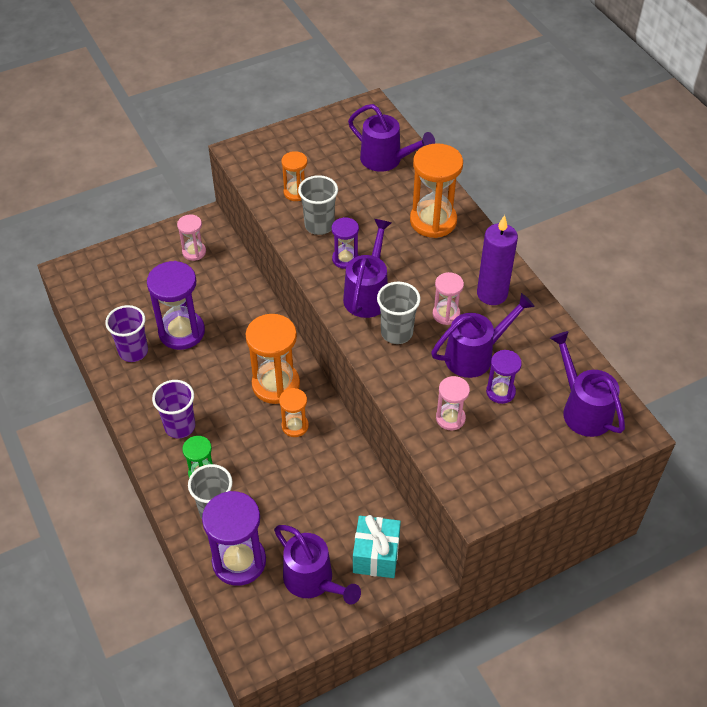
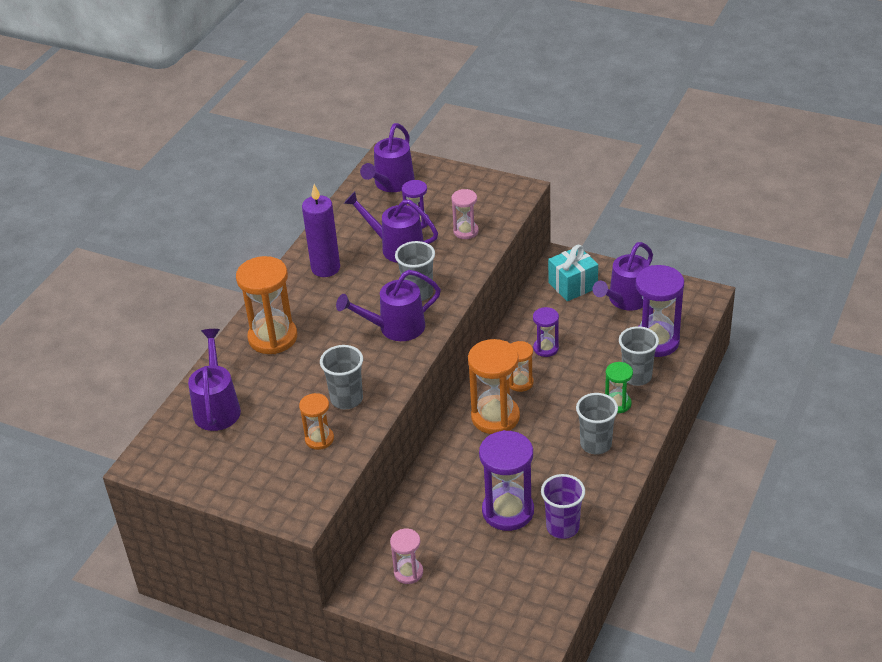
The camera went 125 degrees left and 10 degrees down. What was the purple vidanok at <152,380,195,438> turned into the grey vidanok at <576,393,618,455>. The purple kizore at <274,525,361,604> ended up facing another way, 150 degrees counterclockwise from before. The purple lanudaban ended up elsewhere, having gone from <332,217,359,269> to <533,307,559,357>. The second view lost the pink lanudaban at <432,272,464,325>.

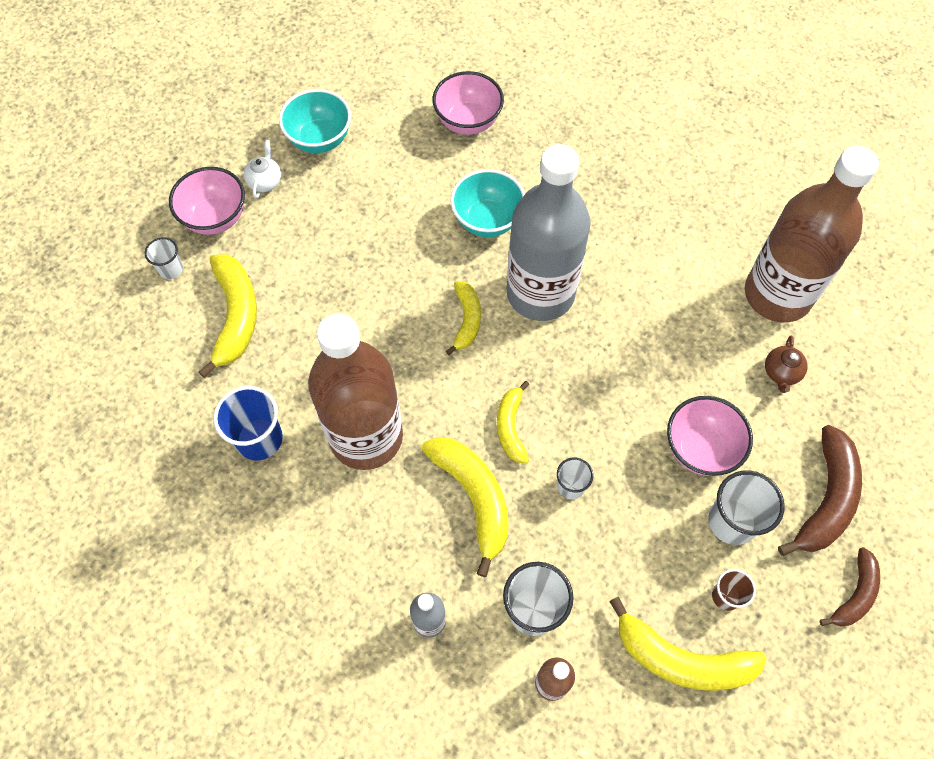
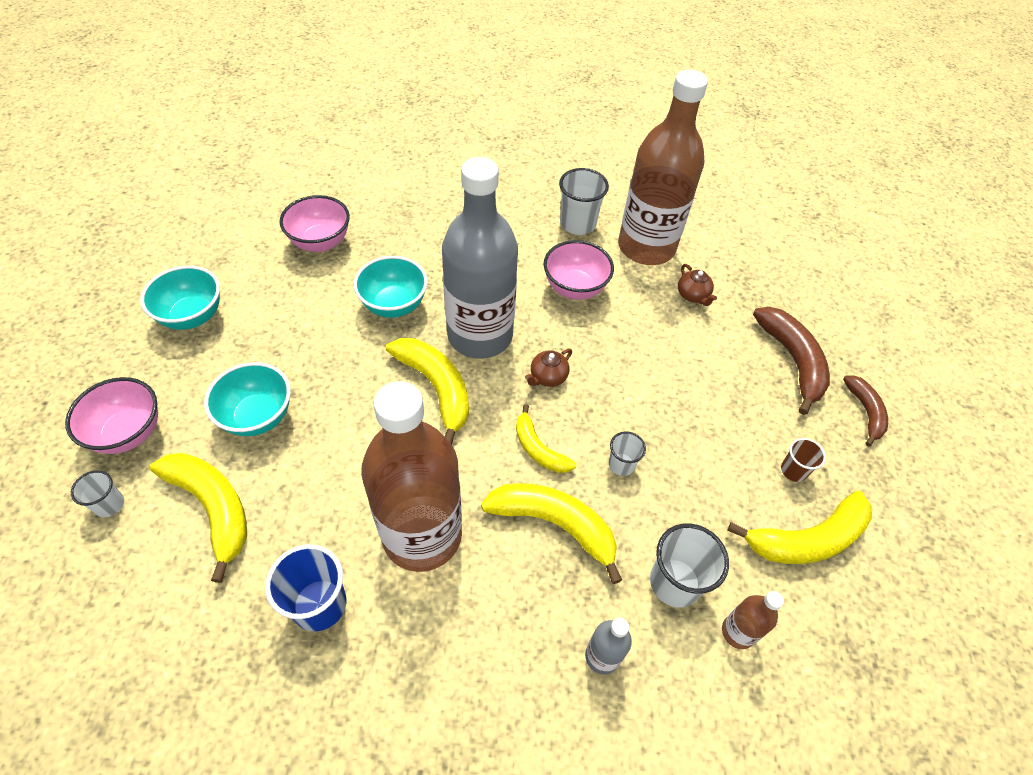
The camera went 40 degrees left and 10 degrees down. The second view lost the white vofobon at <244,140,281,199>. The size of the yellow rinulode at <446,281,481,355> changed by a factor of 1.65. The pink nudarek ended up elsewhere, having gone from <667,396,753,476> to <544,240,614,300>. The white vidanok ended up elsewhere, having gone from <708,470,785,545> to <559,168,609,235>. The second view gained the turquoise nudarek at <204,362,291,436>. The second view gained the brown vofobon at <525,349,572,387>.

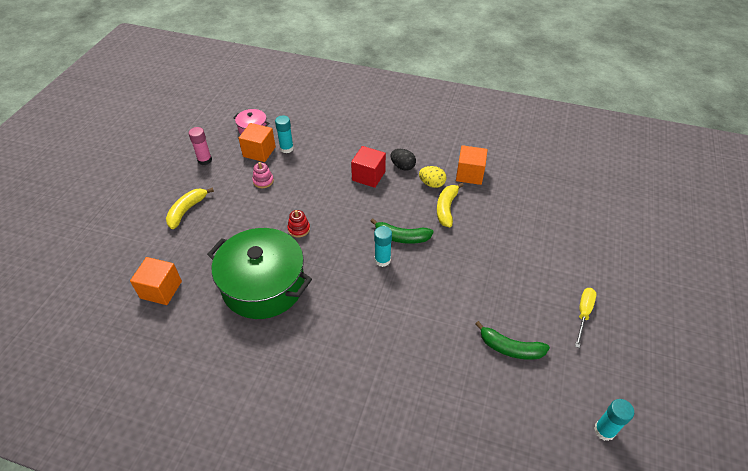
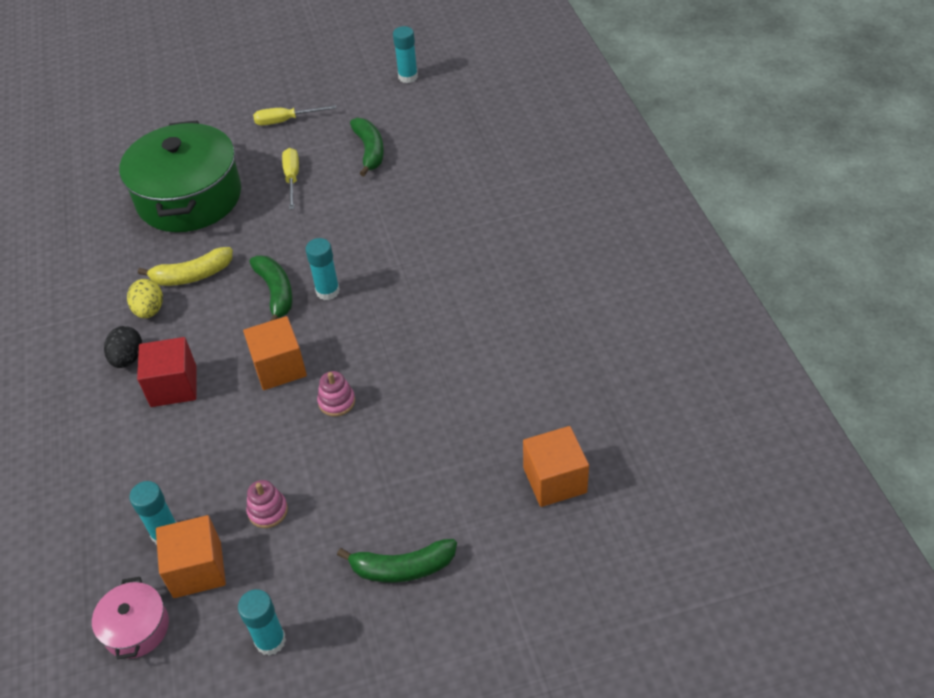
The camera went 120 degrees left and 0 degrees up. What was the yellow rinulode at <166,187,214,229> turned into the green rinulode at <337,539,457,583>. What was the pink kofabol at <188,127,212,165> turned into the turquoise kofabol at <238,589,286,656>. The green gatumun ended up elsewhere, having gone from <207,228,312,319> to <119,120,241,232>. What was the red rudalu at <287,210,310,238> turned into the pink rudalu at <317,371,355,417>. The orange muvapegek ended up elsewhere, having gone from <456,145,488,185> to <243,316,307,390>. The second view gained the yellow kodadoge at <282,148,299,210>.

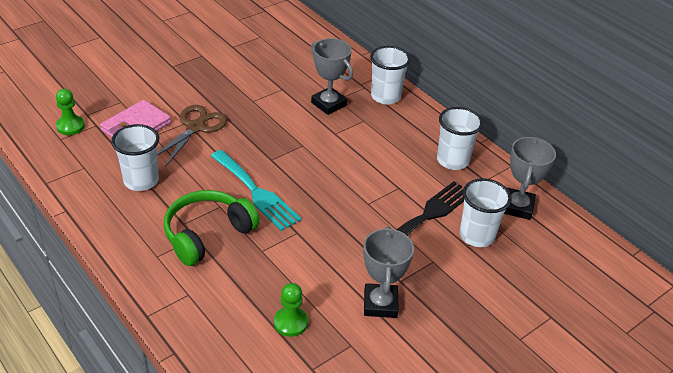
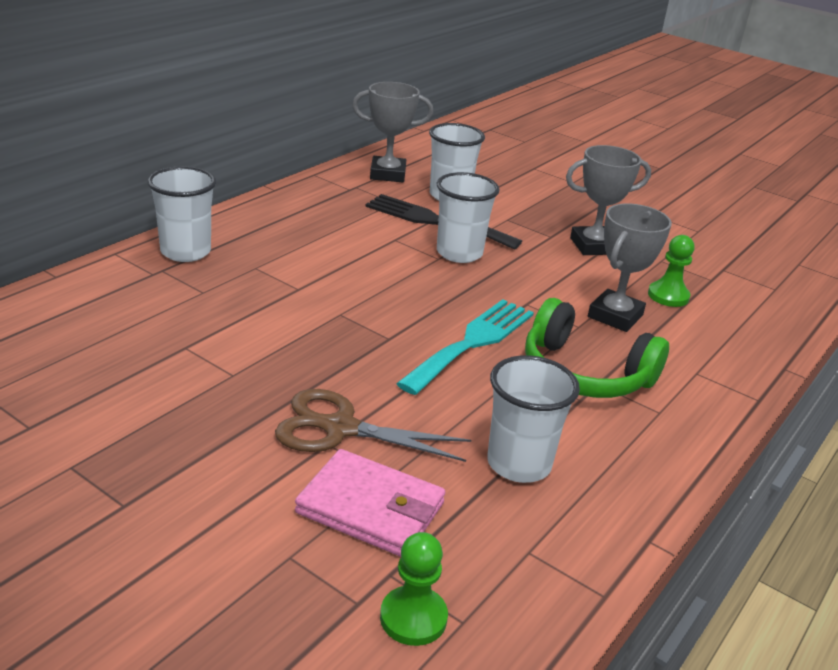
The camera went 105 degrees left and 10 degrees down. The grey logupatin ended up elsewhere, having gone from <311,38,353,115> to <588,204,672,332>. The white vidanok ended up elsewhere, having gone from <437,107,483,170> to <437,172,500,263>.

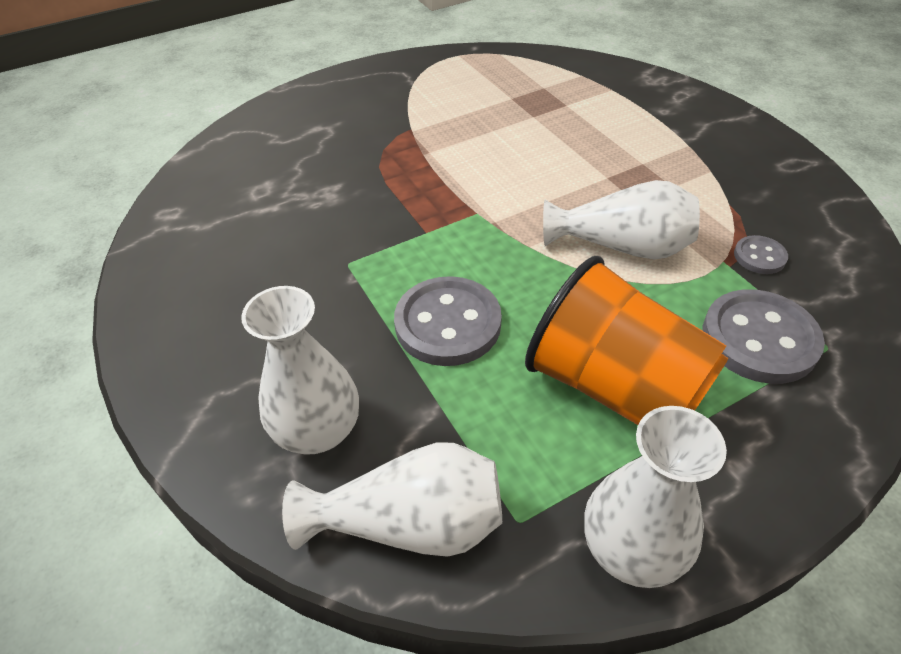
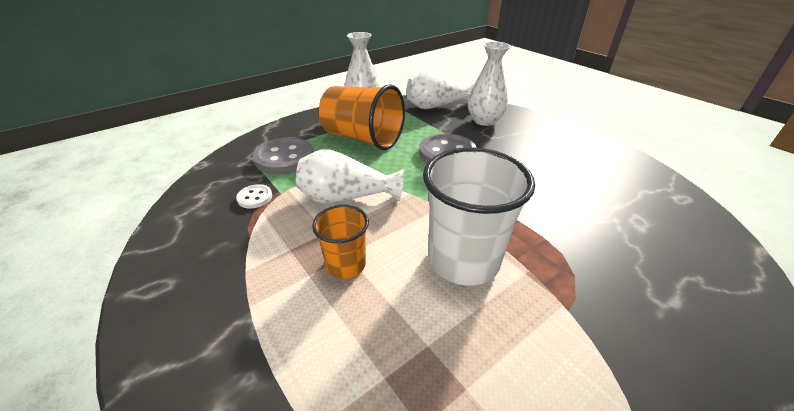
The camera went 170 degrees right and 10 degrees down. What was the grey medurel at <734,235,788,274> turned into the white medurel at <236,184,272,209>. The second view gained the orange vidanok at <312,205,369,279>. The second view gained the white vidanok at <423,147,535,286>.

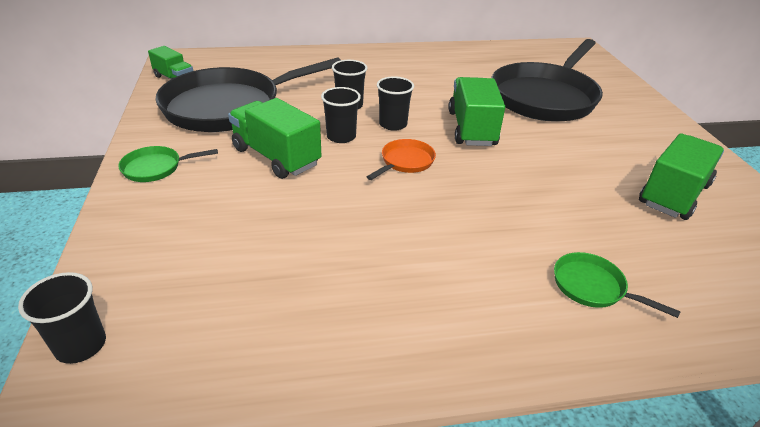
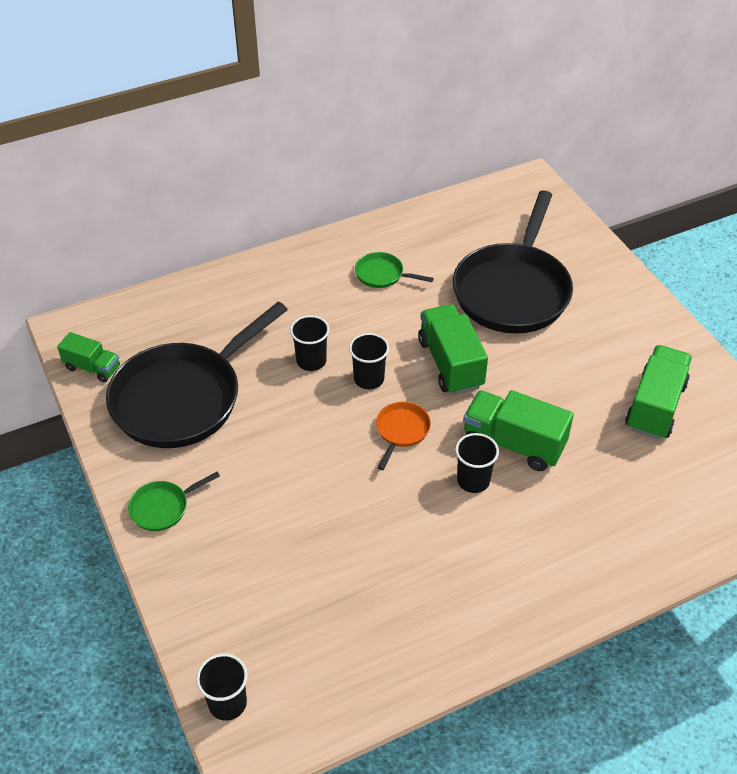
The camera went 15 degrees left and 10 degrees up. The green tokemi ended up elsewhere, having gone from <228,98,321,179> to <463,390,574,471>. The black vidanok ended up elsewhere, having gone from <321,87,361,143> to <455,433,499,493>. The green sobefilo ended up elsewhere, having gone from <554,252,681,318> to <355,252,434,288>.

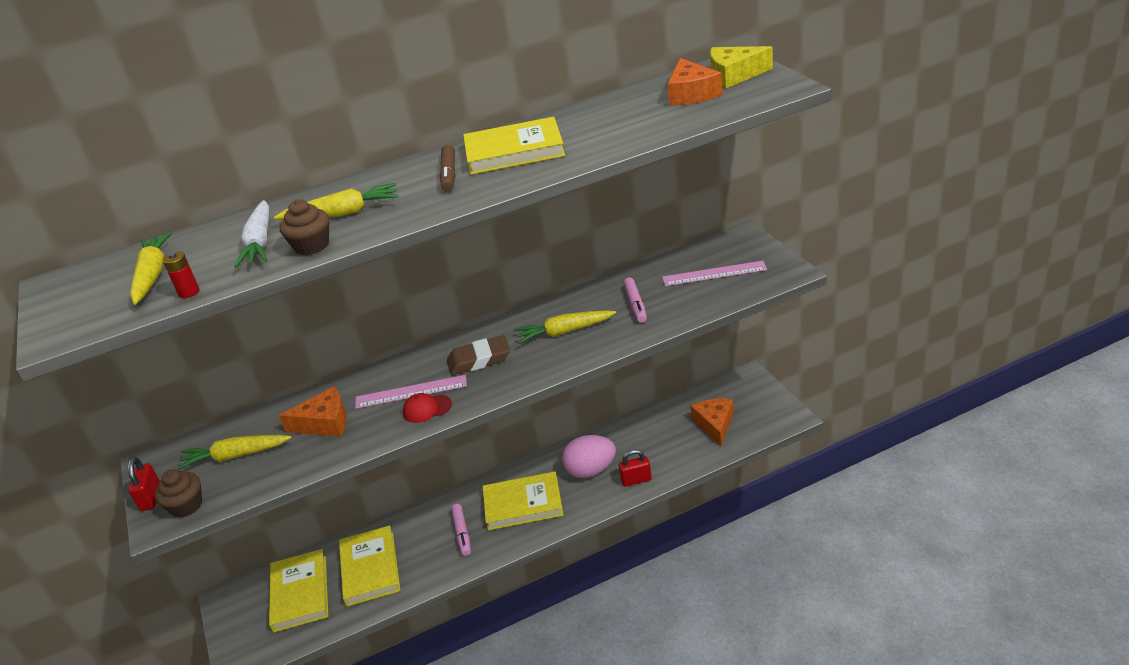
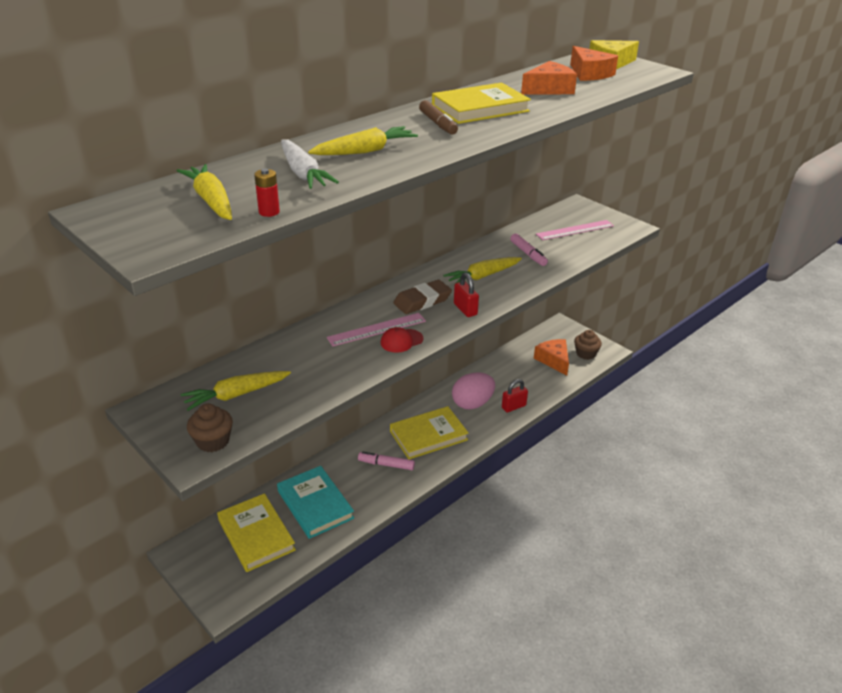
The camera went 25 degrees left and 0 degrees up. The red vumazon ended up elsewhere, having gone from <128,457,160,511> to <454,272,479,317>. The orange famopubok ended up elsewhere, having gone from <279,386,347,437> to <521,61,577,95>. The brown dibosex ended up elsewhere, having gone from <280,199,329,255> to <574,330,602,360>. What was the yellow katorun at <339,525,401,606> turned into the turquoise katorun at <277,466,354,539>. The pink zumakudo at <451,504,471,556> ended up facing another way, 135 degrees clockwise from before.

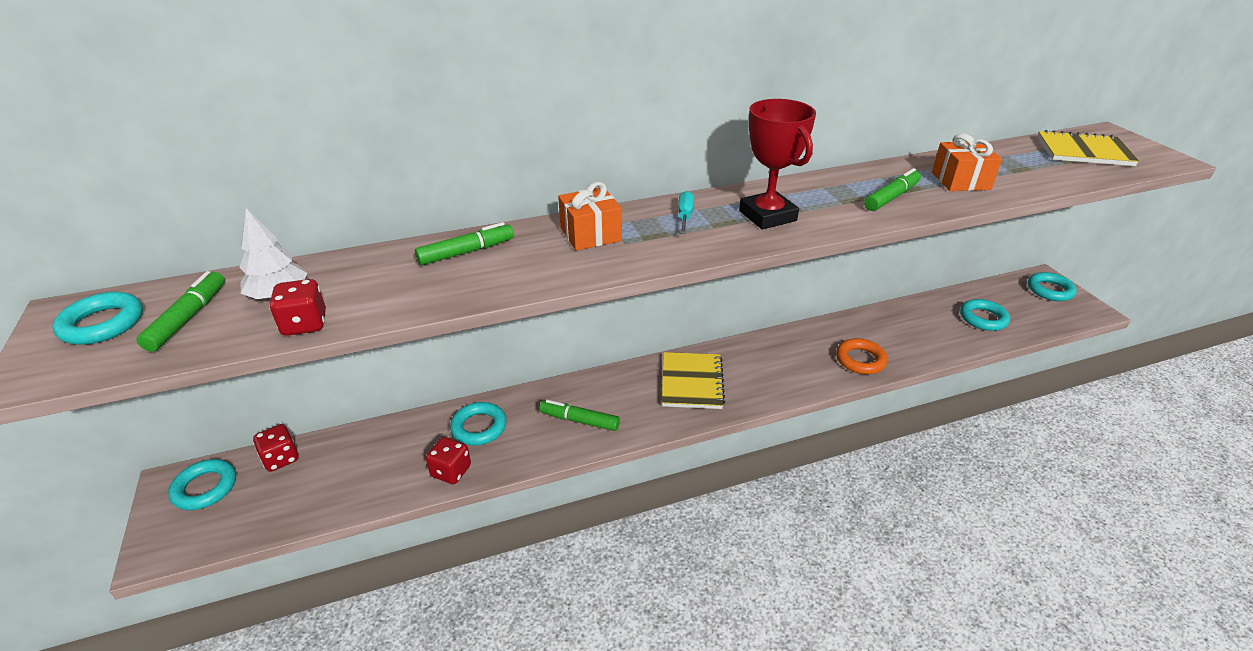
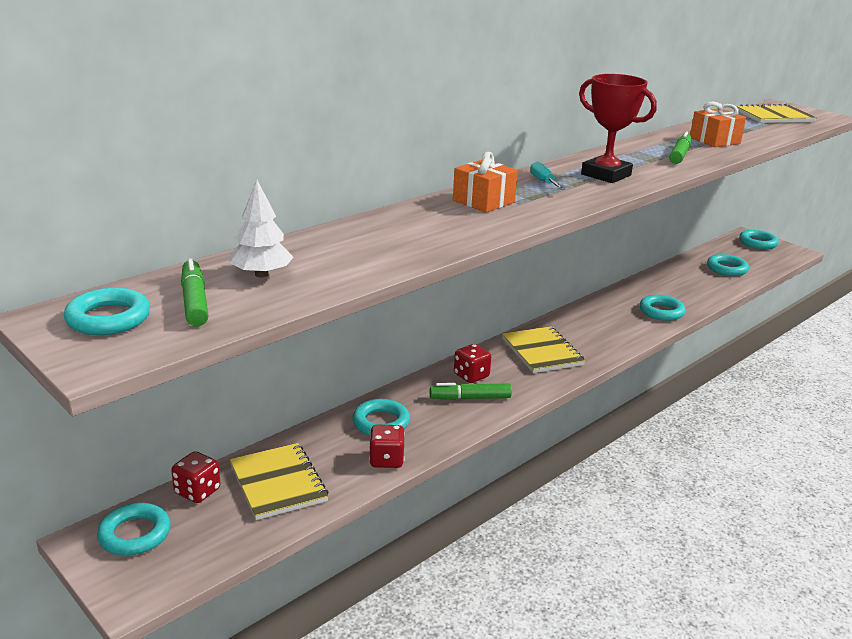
The camera went 25 degrees left and 10 degrees down. The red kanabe ended up elsewhere, having gone from <269,279,326,336> to <454,344,491,383>. The second view lost the green zumakudo at <415,222,514,265>. What was the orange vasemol at <836,338,888,374> turned into the turquoise vasemol at <640,295,686,321>. The second view gained the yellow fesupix at <230,443,329,520>.

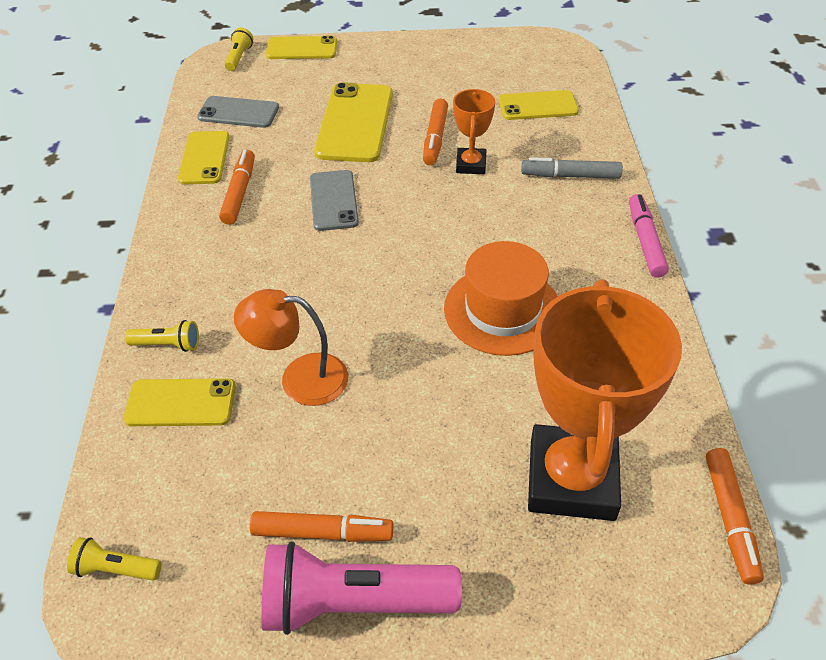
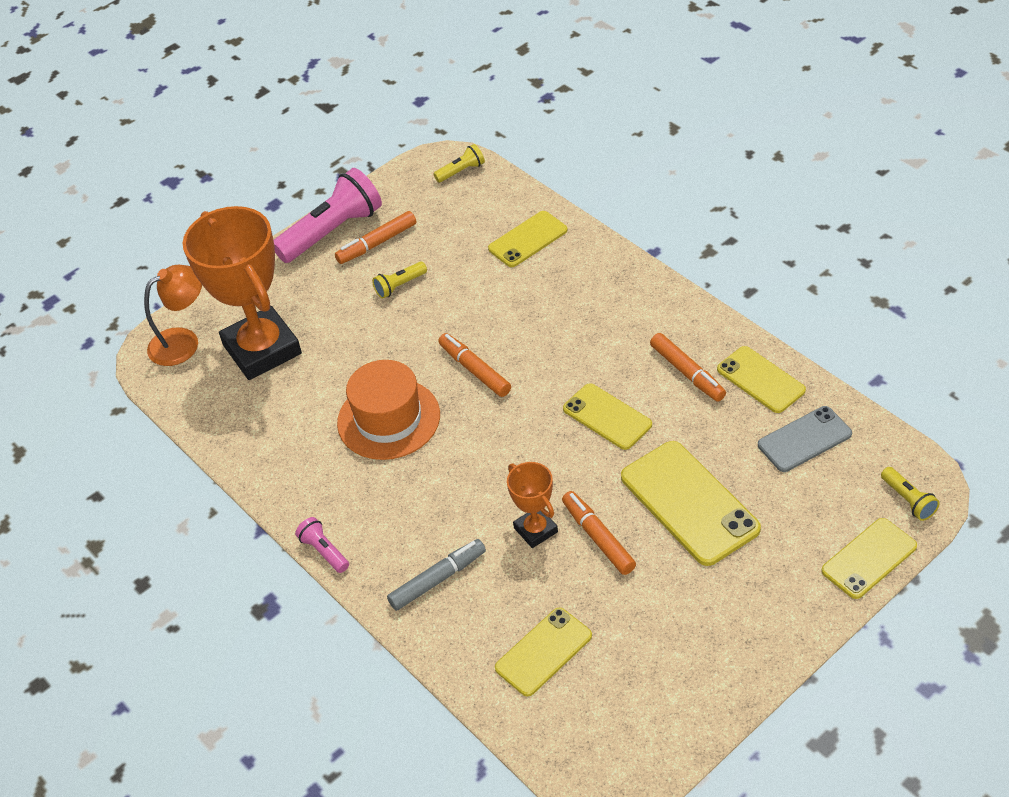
The camera went 145 degrees right and 0 degrees up. The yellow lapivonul ended up elsewhere, having gone from <125,320,199,352> to <372,262,427,299>. The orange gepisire ended up elsewhere, having gone from <234,289,348,406> to <144,265,202,366>. What was the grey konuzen at <310,170,359,231> turned into the yellow konuzen at <563,383,652,450>. Where the pink zumakudo stood at <629,194,669,278>, the pink lapivonul came to stand at <295,517,349,573>. The orange zumakudo ended up elsewhere, having gone from <706,448,764,585> to <438,333,511,397>.

